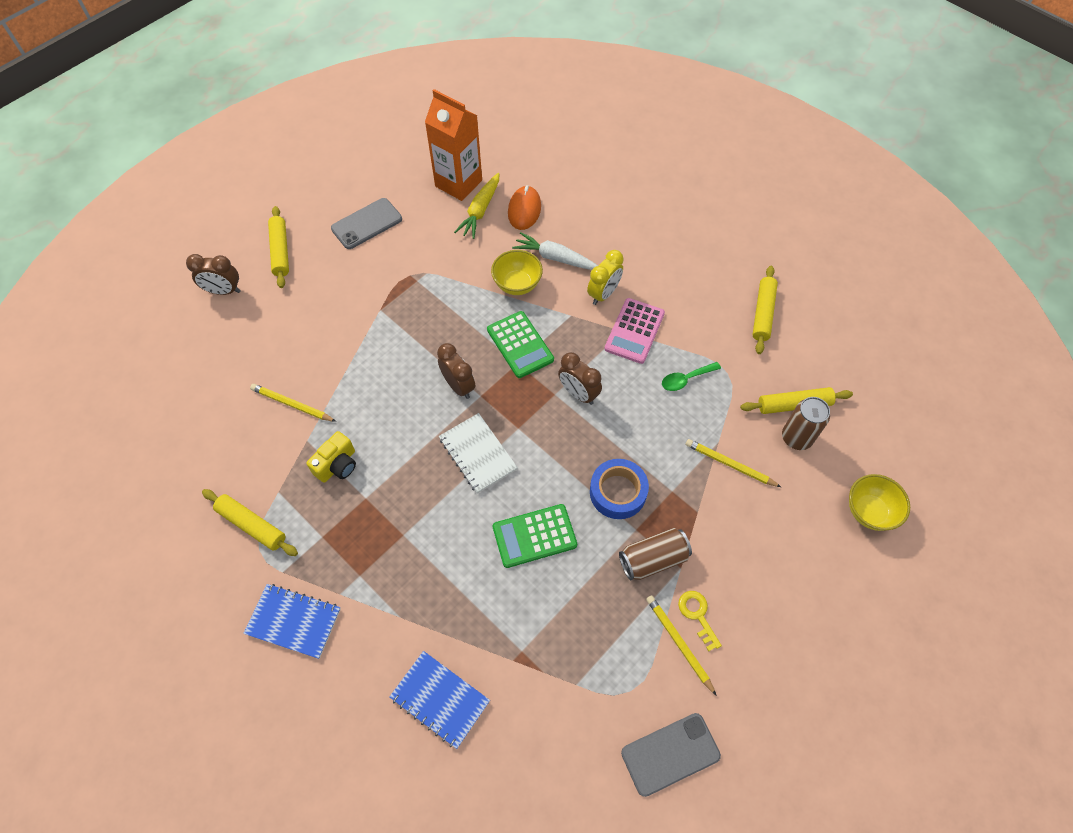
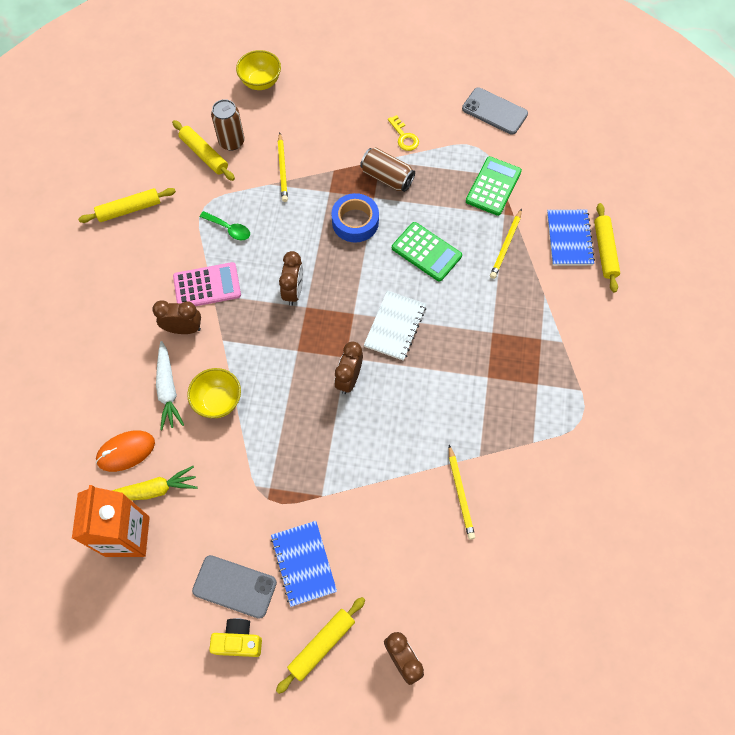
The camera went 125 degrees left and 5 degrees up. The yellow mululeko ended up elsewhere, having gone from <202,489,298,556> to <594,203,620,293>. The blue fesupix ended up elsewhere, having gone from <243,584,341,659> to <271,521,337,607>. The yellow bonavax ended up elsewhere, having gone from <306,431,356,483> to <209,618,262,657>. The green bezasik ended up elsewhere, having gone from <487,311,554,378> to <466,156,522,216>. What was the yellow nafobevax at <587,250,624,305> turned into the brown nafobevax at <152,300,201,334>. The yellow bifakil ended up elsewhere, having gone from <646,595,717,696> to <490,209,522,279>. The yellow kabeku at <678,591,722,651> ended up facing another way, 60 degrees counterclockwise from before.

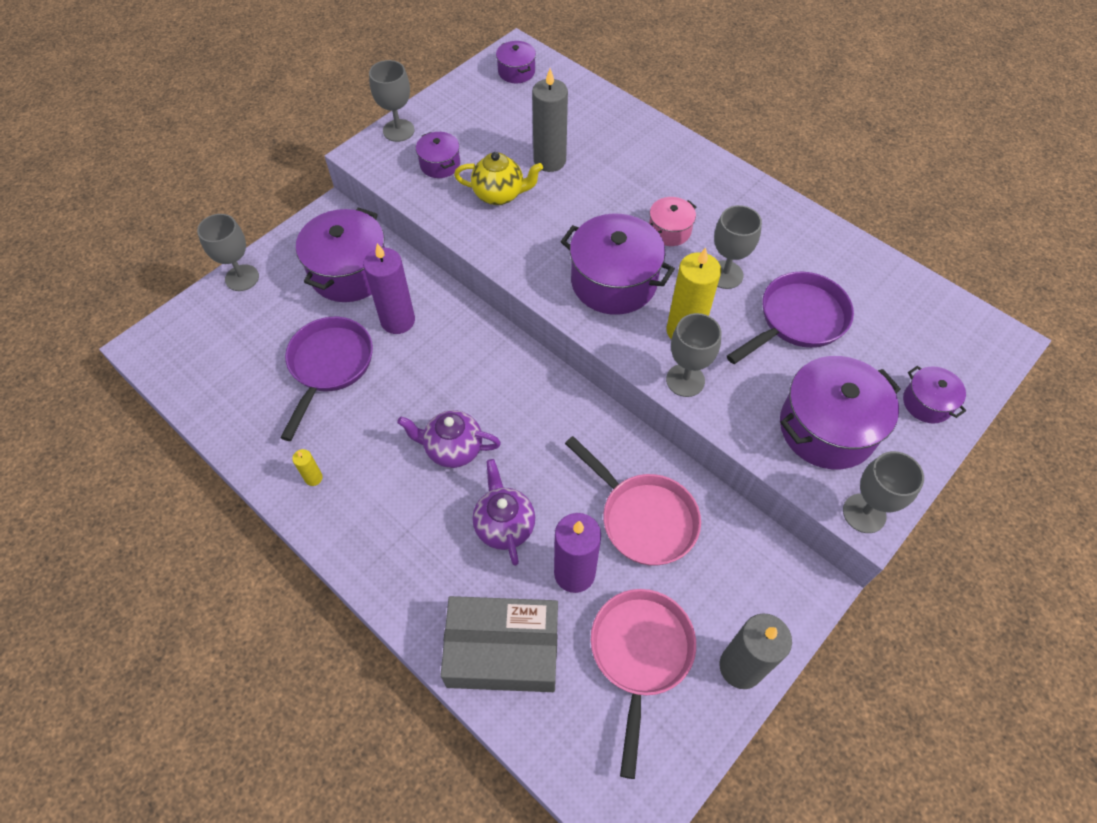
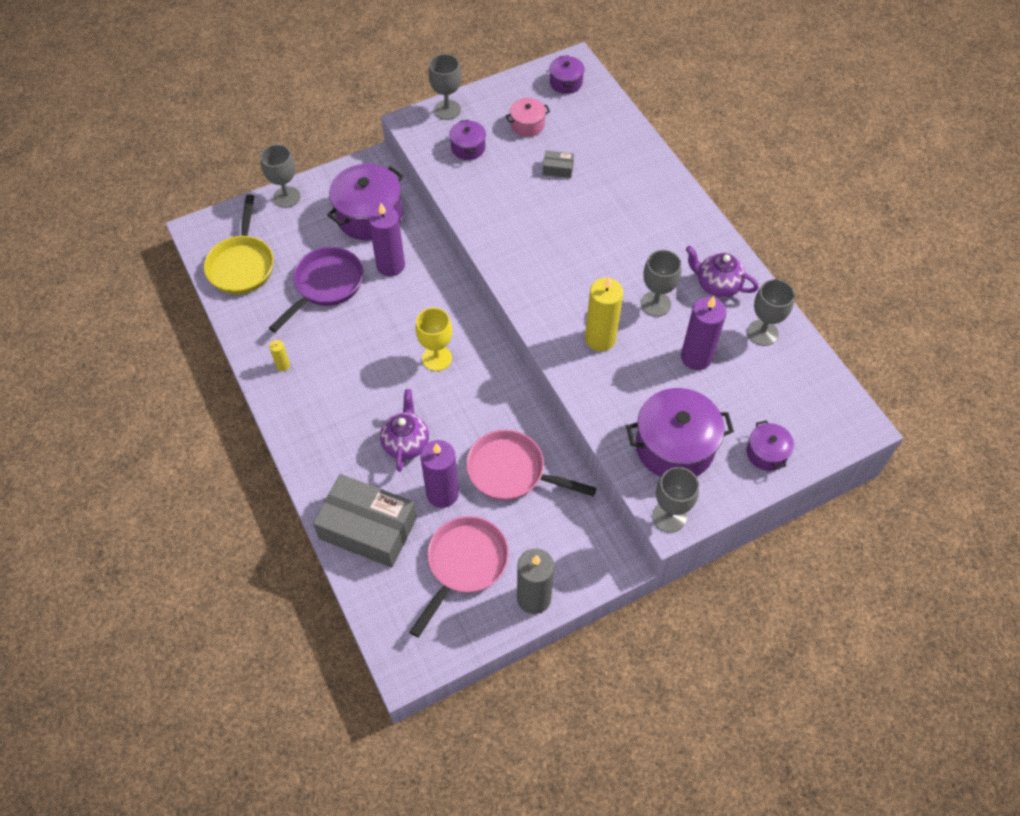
The camera went 20 degrees right and 0 degrees up. The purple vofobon ended up elsewhere, having gone from <397,410,501,468> to <686,246,759,298>. The second view lost the yellow vofobon at <454,152,543,205>. Where the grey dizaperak stood at <532,69,568,172>, the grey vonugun came to stand at <543,150,574,178>. The second view lost the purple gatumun at <560,214,675,315>. The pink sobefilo at <565,436,701,566> ended up facing another way, 135 degrees clockwise from before. The pink gatumun ended up elsewhere, having gone from <649,197,696,246> to <506,98,550,137>. The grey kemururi ended up elsewhere, having gone from <666,313,721,397> to <747,279,795,346>. Where the purple sobefilo stood at <727,272,854,364>, the purple dizaperak came to stand at <681,296,727,370>. The second view gained the yellow sobefilo at <204,194,274,294>. The second view gained the yellow kemururi at <415,308,452,371>.

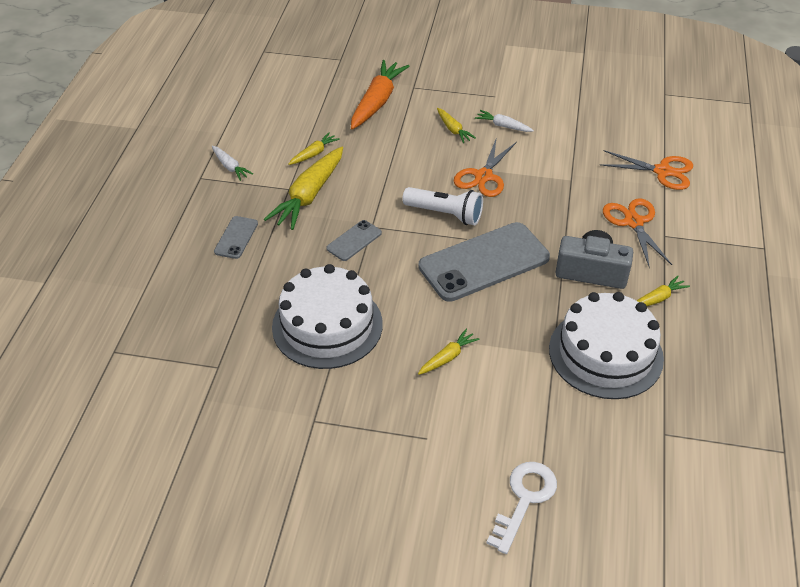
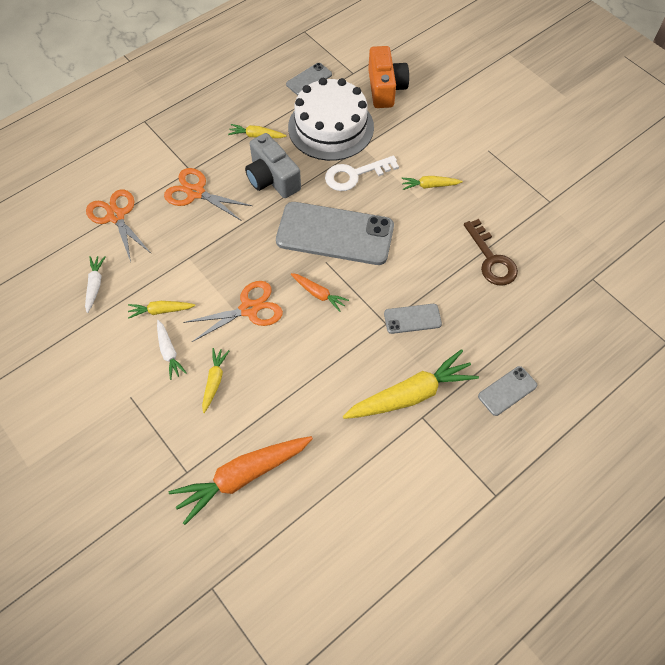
The camera went 140 degrees left and 15 degrees up. The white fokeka ended up elsewhere, having gone from <212,146,253,181> to <85,256,106,313>. Where the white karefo stood at <272,264,383,369>, the brown kabeku came to stand at <464,219,518,286>. The yellow fokeka ended up elsewhere, having gone from <288,132,340,165> to <128,301,195,319>. Where the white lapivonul stood at <402,187,483,225>, the orange fokeka came to stand at <291,273,349,312>. The white kabeku ended up elsewhere, having gone from <486,462,557,554> to <325,155,399,191>. The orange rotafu at <603,198,672,268> ended up facing another way, 90 degrees clockwise from before. The second view gained the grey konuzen at <286,63,332,95>. The second view gained the orange bonavax at <368,46,409,108>.

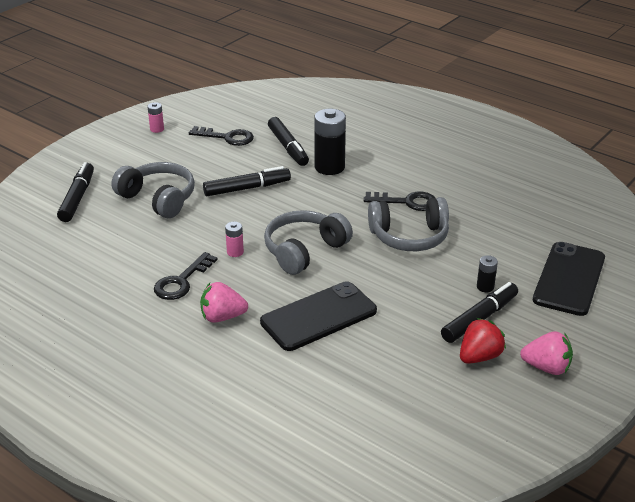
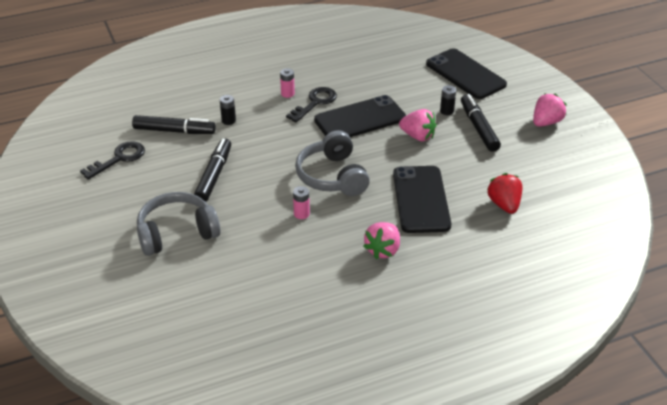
The camera went 60 degrees left and 5 degrees up. The second view lost the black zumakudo at <57,162,94,222>. The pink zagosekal ended up elsewhere, having gone from <147,102,164,133> to <280,68,295,98>. The second view lost the black kabeku at <154,252,218,300>. The size of the black zagosekal at <314,109,346,175> changed by a factor of 0.49. Where the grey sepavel stood at <368,197,449,251>, the black konuzen came to stand at <314,95,406,137>. The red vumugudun ended up elsewhere, having gone from <460,318,506,364> to <487,173,523,214>. The second view gained the pink vumugudun at <399,109,436,141>.

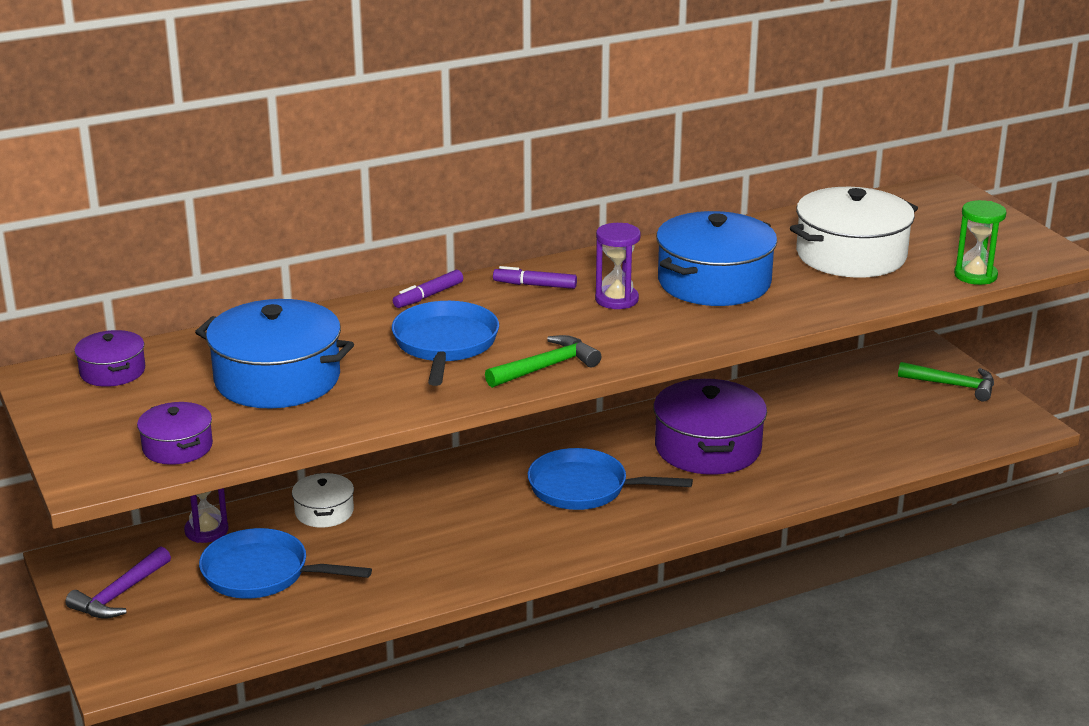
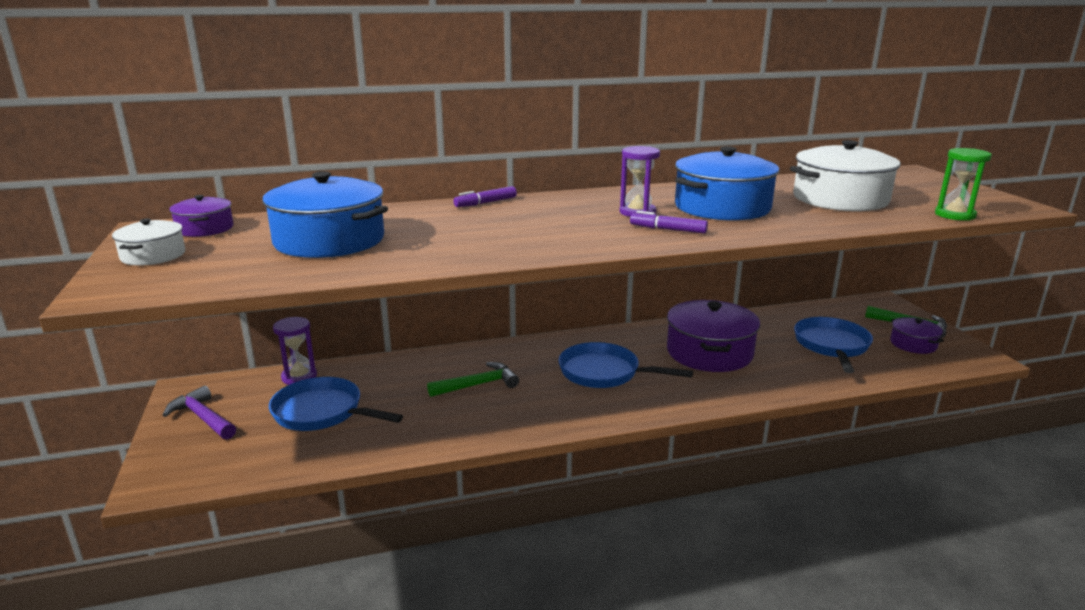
The camera went 10 degrees right and 5 degrees down. The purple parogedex at <65,547,171,619> ended up facing another way, 90 degrees clockwise from before. The purple gatumun ended up elsewhere, having gone from <137,402,213,465> to <890,317,944,354>. The white gatumun ended up elsewhere, having gone from <292,473,354,528> to <112,218,185,265>. The blue sobefilo ended up elsewhere, having gone from <392,301,499,386> to <794,317,873,373>. The green parogedex ended up elsewhere, having gone from <485,335,601,388> to <427,362,519,397>. The purple zumakudo ended up elsewhere, having gone from <493,266,577,289> to <630,211,708,234>.

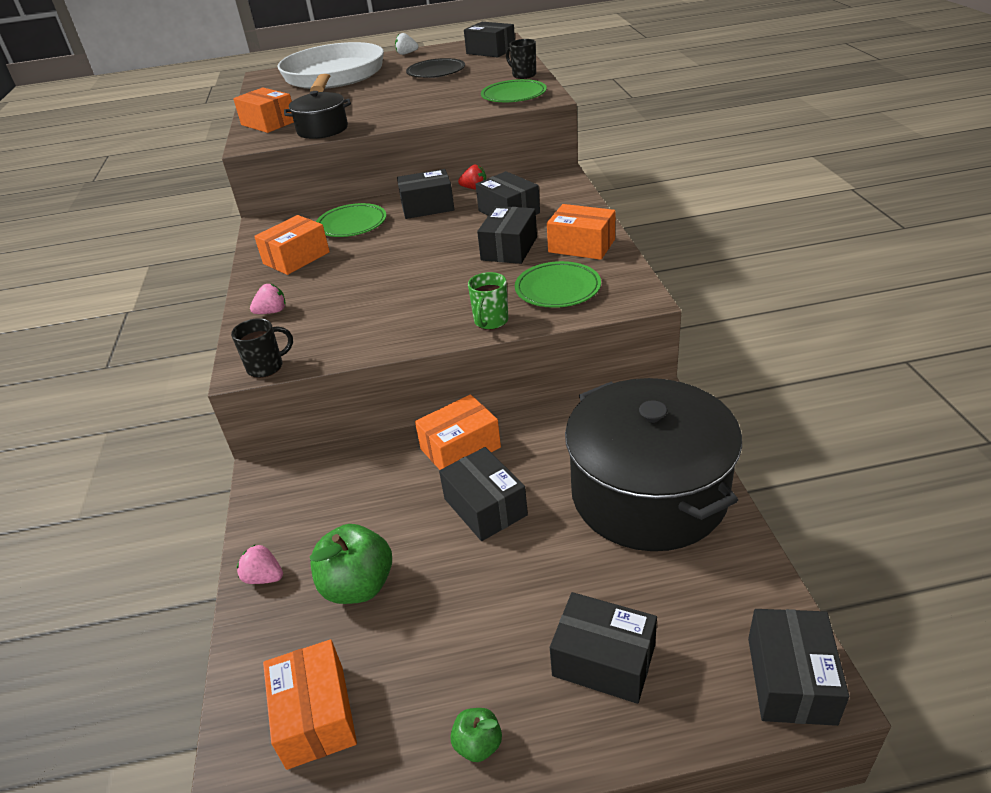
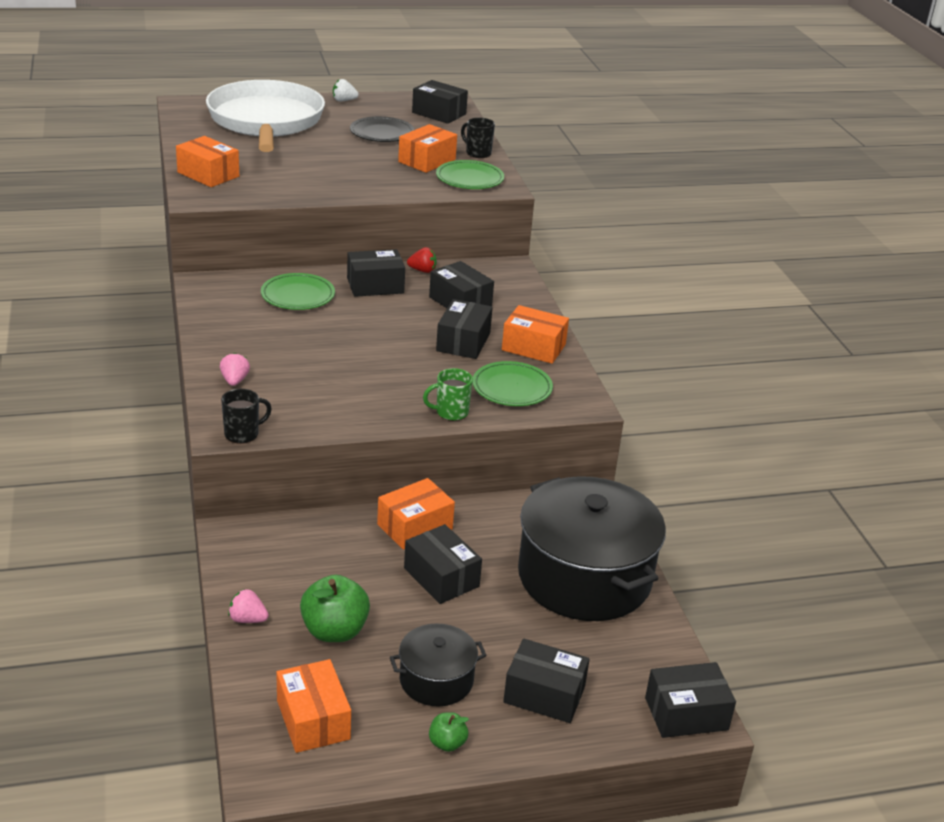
The camera went 10 degrees left and 5 degrees down. The pink vumugudun at <250,284,285,314> ended up facing another way, 60 degrees counterclockwise from before. The orange vonugun ended up elsewhere, having gone from <254,215,330,275> to <398,124,457,173>. The black gatumun ended up elsewhere, having gone from <284,91,351,139> to <390,624,487,707>. The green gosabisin at <468,272,509,330> ended up facing another way, 60 degrees clockwise from before. The black vonugun at <748,609,849,726> ended up facing another way, 75 degrees clockwise from before.

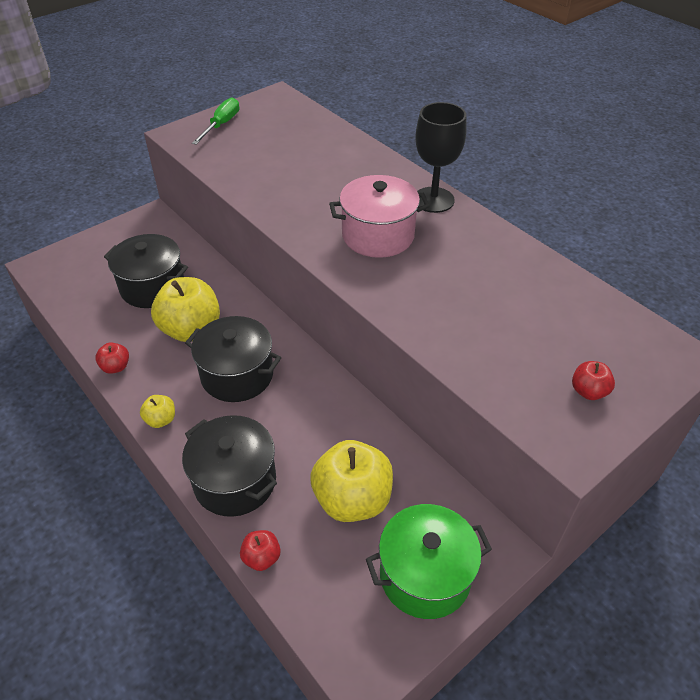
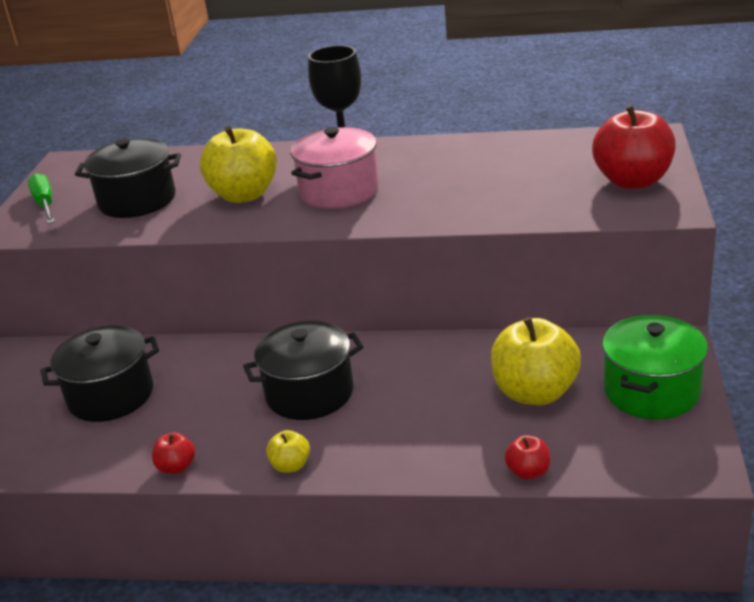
The camera went 40 degrees left and 15 degrees down. The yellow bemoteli ended up elsewhere, having gone from <151,277,220,342> to <200,126,277,203>. The black gatumun ended up elsewhere, having gone from <182,415,277,517> to <75,138,181,218>. The size of the red bemoteli at <572,361,615,400> changed by a factor of 2.16.

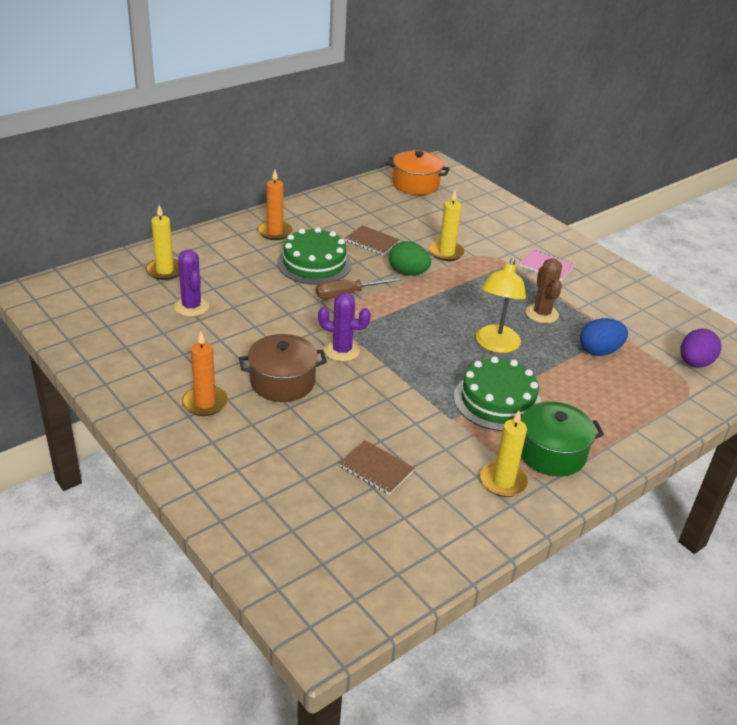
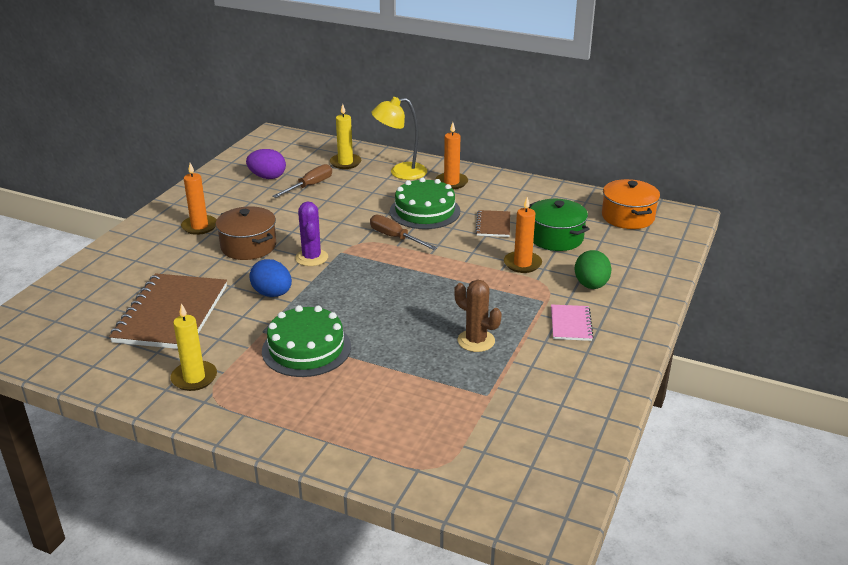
The camera went 65 degrees right and 5 degrees down. Where the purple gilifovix stood at <174,250,209,317>, the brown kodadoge came to stand at <272,164,332,198>. The size of the brown fesupix at <339,440,415,495> changed by a factor of 2.09. The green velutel ended up elsewhere, having gone from <389,241,431,275> to <575,250,611,289>. What was the yellow dizaperak at <429,191,465,261> turned into the orange dizaperak at <504,197,542,273>. The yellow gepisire ended up elsewhere, having gone from <476,258,526,353> to <371,97,427,180>. The green gatumun ended up elsewhere, having gone from <521,402,604,476> to <529,199,589,251>. The brown gilifovix at <526,258,562,323> ended up facing another way, 75 degrees clockwise from before. The blue velutel ended up elsewhere, having gone from <580,318,628,356> to <249,259,292,297>. The purple velutel ended up elsewhere, having gone from <680,329,721,367> to <246,149,286,179>.

